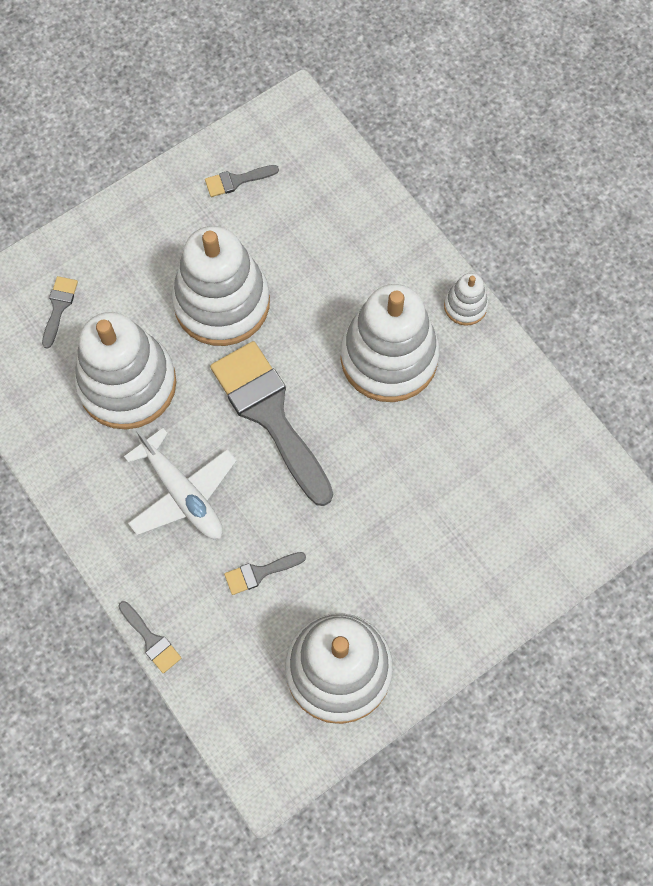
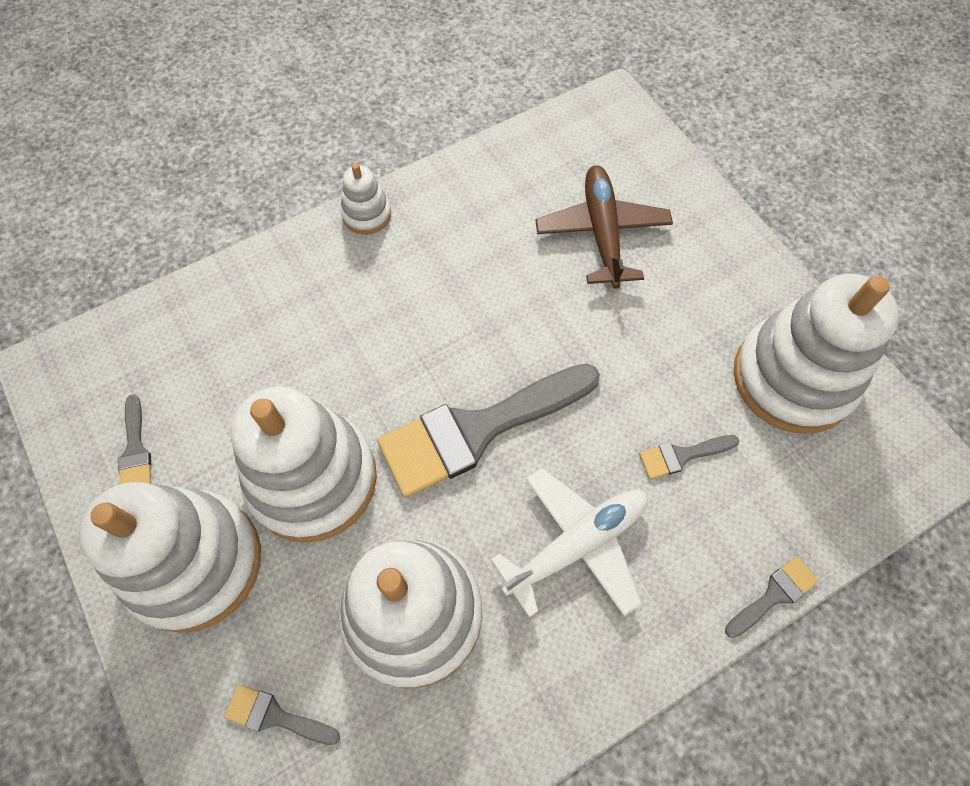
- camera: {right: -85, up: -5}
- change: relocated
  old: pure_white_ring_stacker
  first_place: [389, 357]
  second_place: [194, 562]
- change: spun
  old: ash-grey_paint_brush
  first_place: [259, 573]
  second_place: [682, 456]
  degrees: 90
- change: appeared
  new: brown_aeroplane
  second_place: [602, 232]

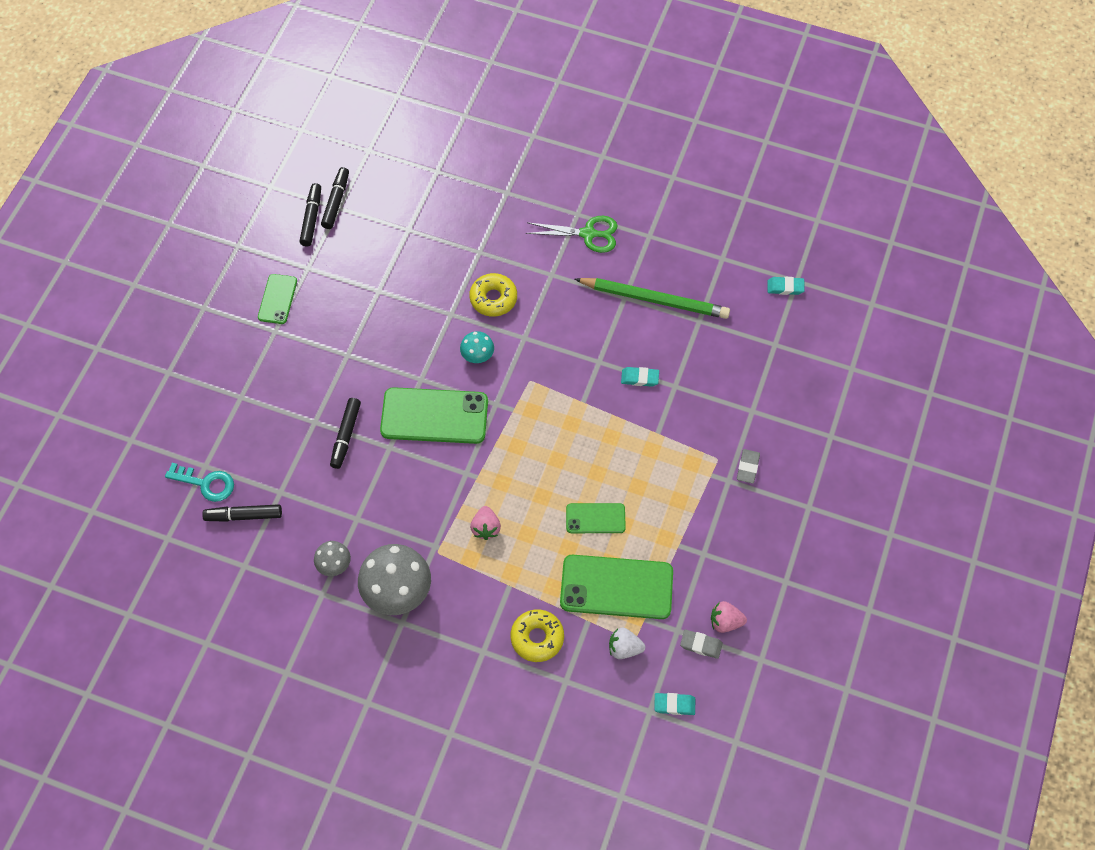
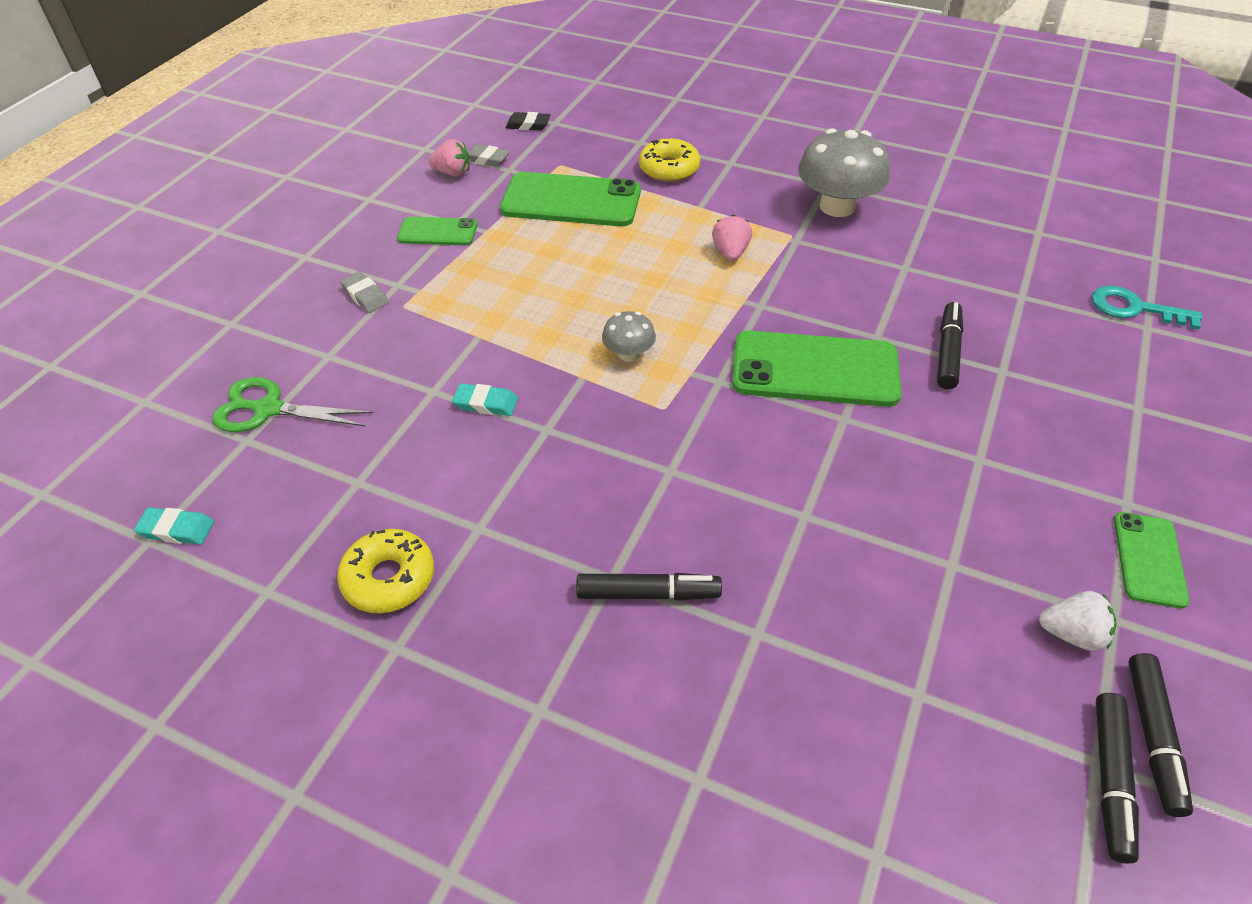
- camera: {right: -175, up: -15}
- change: relocated
  old: green_scissors
  first_place: [588, 234]
  second_place: [268, 409]
- change: relocated
  old: bright_yellow_doughnut
  first_place: [493, 299]
  second_place: [389, 578]
- change: missing
  old: green_wooden_pencil
  first_place: [654, 300]
- change: missing
  old: turquoise_fungus
  first_place: [477, 355]
- change: spun
  old: ash-grey_eraser
  first_place: [747, 467]
  second_place: [365, 296]
  degrees: -60
- change: relocated
  old: green_mobile_phone
  first_place: [595, 518]
  second_place: [437, 232]
- change: relocated
  old: black_marker_pen
  first_place: [244, 516]
  second_place: [647, 593]
- change: relocated
  old: ash-grey_fungus
  first_place: [334, 564]
  second_place: [629, 354]
- change: relocated
  old: pure_white_toy_strawberry
  first_place: [624, 648]
  second_place: [1072, 634]
- change: colour
  old: turquoise_eraser
  new: black_eraser
  first_place: [674, 705]
  second_place: [528, 125]

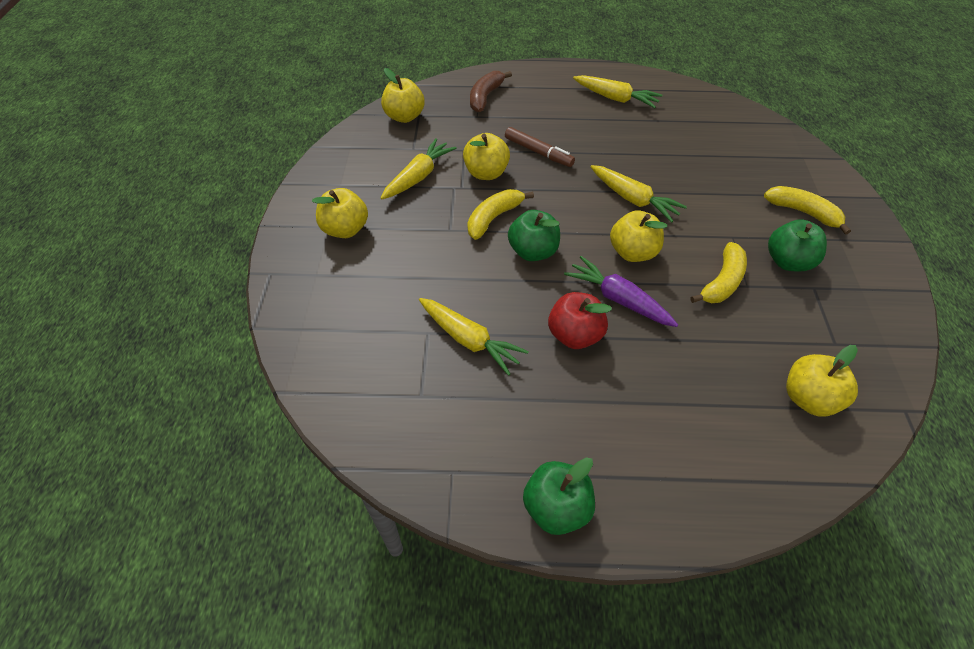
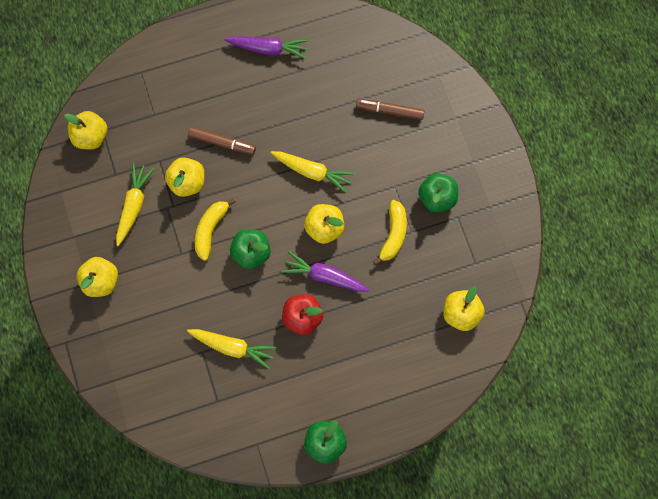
- camera: {right: -20, up: 20}
- change: missing
  old: brown_banana
  first_place: [485, 97]
- change: colour
  old: bright_yellow_toy_carrot
  new: purple_toy_carrot
  first_place: [616, 98]
  second_place: [269, 49]
- change: missing
  old: bright_yellow_banana
  first_place: [803, 212]
- change: appeared
  new: brown_marker_pen
  second_place: [390, 111]

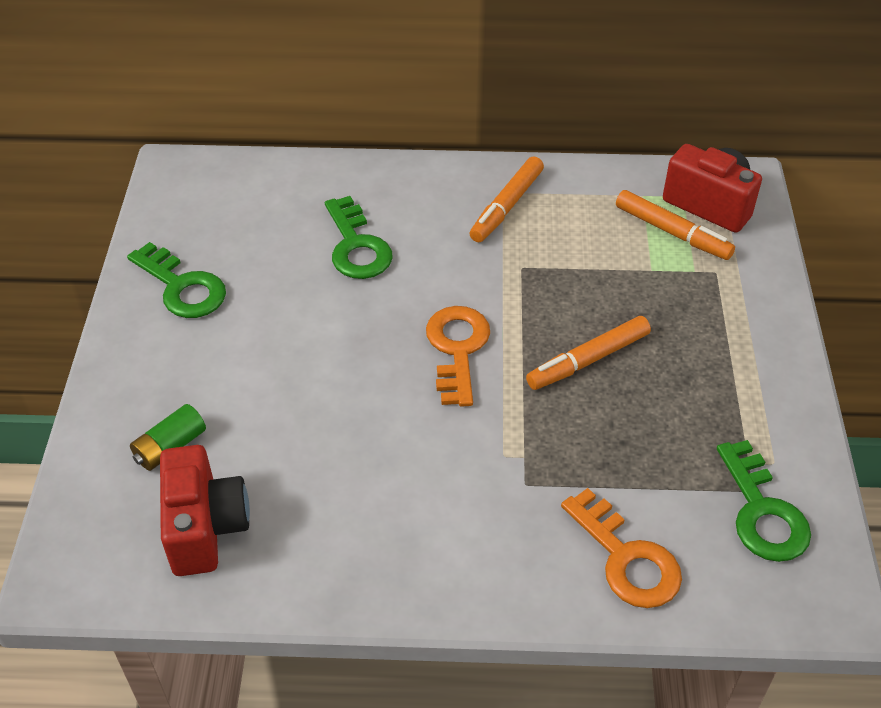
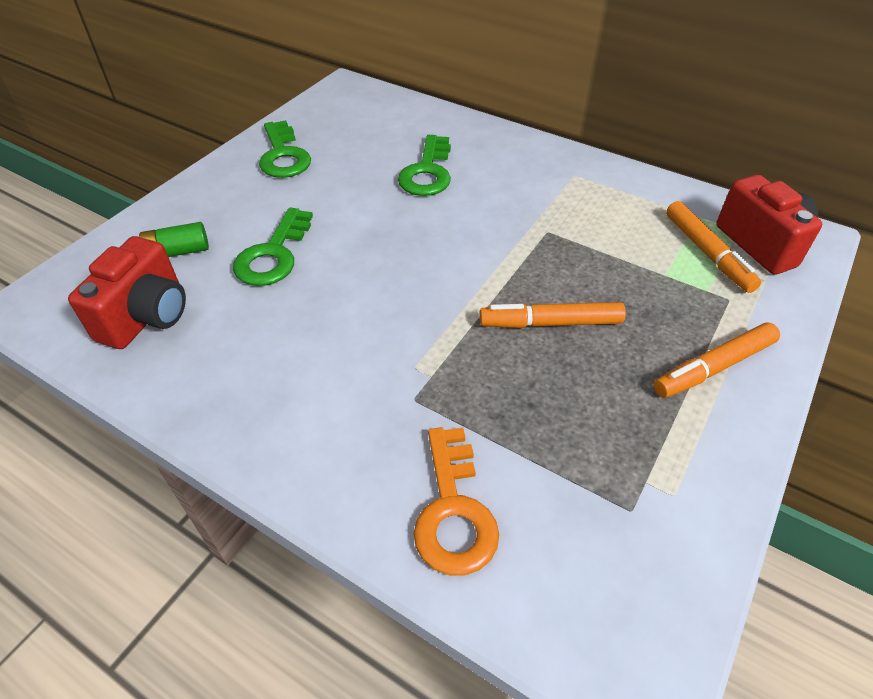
- camera: {right: 30, up: 0}
- change: relocated
  old: orange_marker_pen
  first_place: [506, 206]
  second_place: [713, 367]
- change: missing
  old: orange_latchkey
  first_place: [457, 349]
- change: relocated
  old: green_latchkey
  first_place: [762, 512]
  second_place: [273, 255]

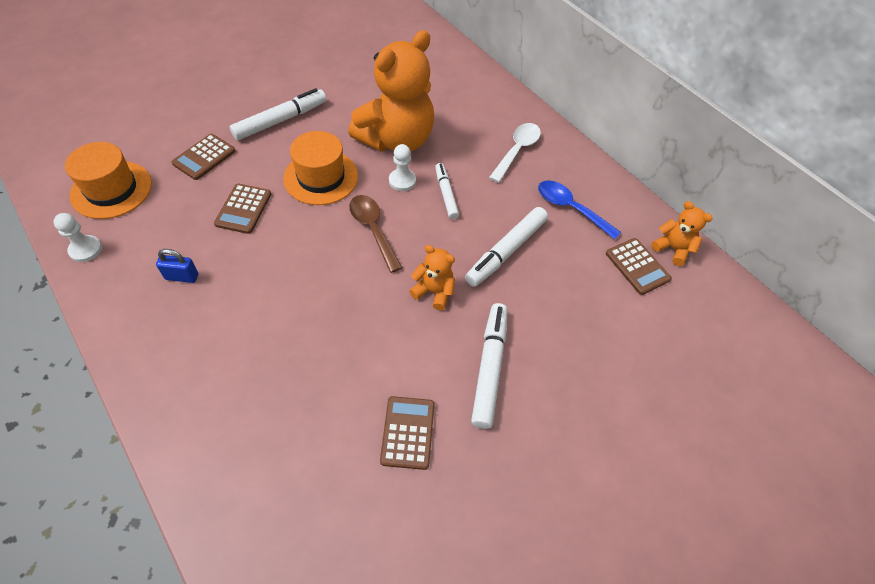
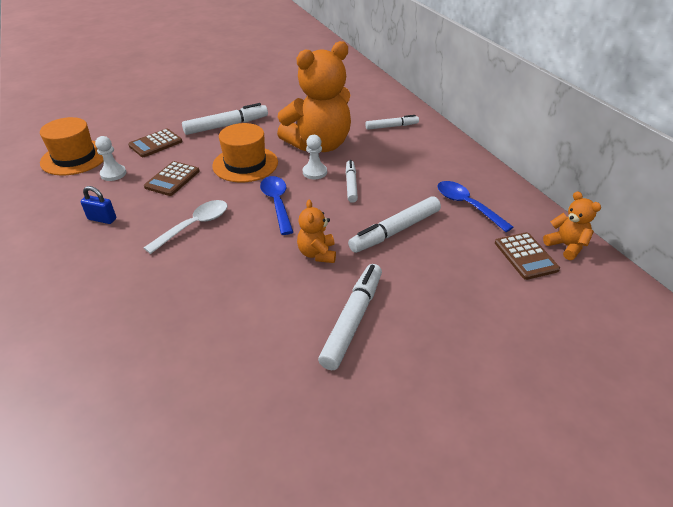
- camera: {right: 15, up: -15}
- change: relocated
  old: pure_white_tablespoon
  first_place: [517, 151]
  second_place: [194, 226]
- change: colour
  old: brown_tablespoon
  new: blue_tablespoon
  first_place: [373, 229]
  second_place: [277, 203]
- change: relocated
  old: pure_white_game_pawn
  first_place: [86, 249]
  second_place: [113, 174]
- change: spun
  old: orange_teddy
  first_place: [434, 291]
  second_place: [317, 254]
  degrees: -135
- change: missing
  old: brown_calculator
  first_place: [408, 432]
- change: appeared
  new: pure_white_marker_pen
  second_place: [391, 126]

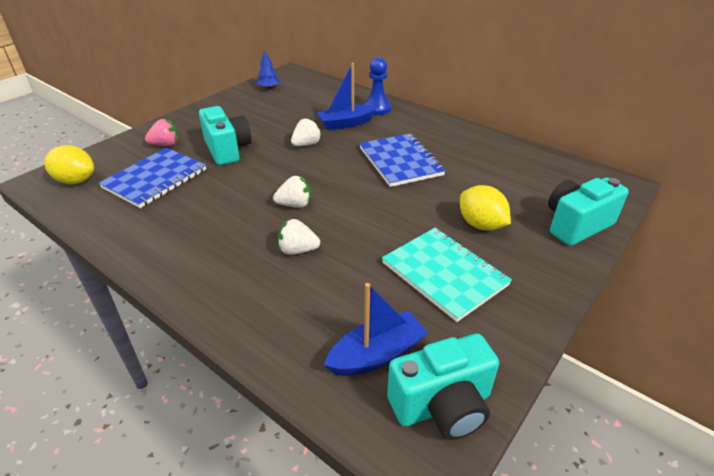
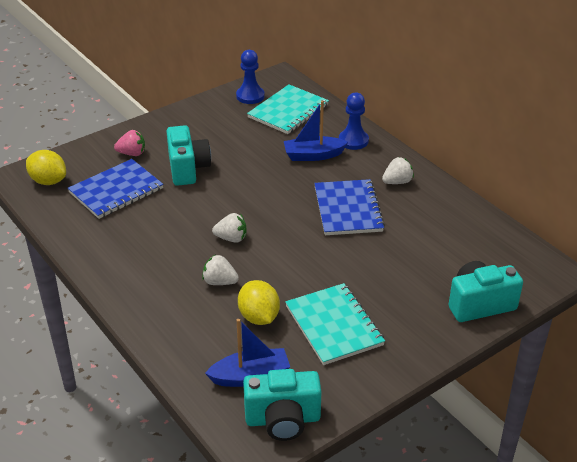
- camera: {right: 15, up: 0}
- change: exchanged
  old: blue_tree
  new: blue_game_pawn
  first_place: [269, 88]
  second_place: [250, 96]
- change: relocated
  old: pure_white_toy_strawberry
  first_place: [306, 144]
  second_place: [397, 182]
- change: relocated
  old: bright_yellow_toy_lemon
  first_place: [481, 225]
  second_place: [259, 317]
- change: appeared
  new: turquoise_notepad
  second_place: [288, 111]

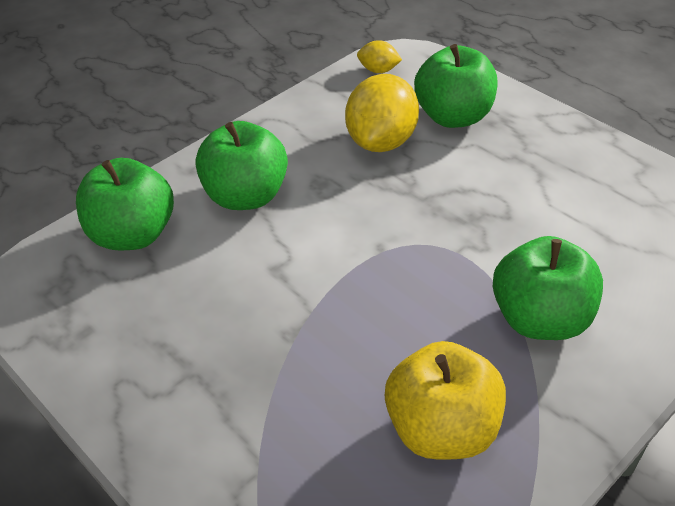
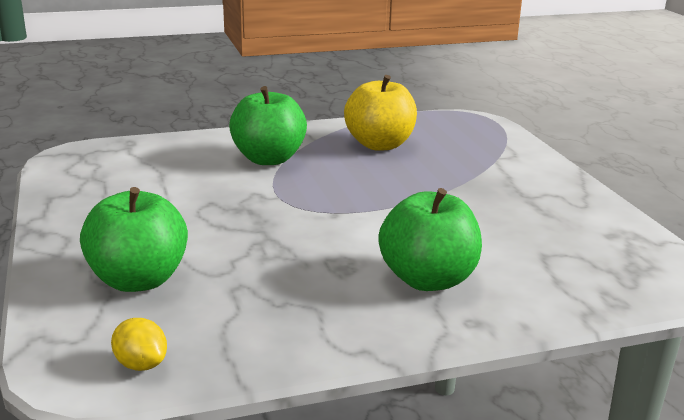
- camera: {right: -155, up: -20}
- change: missing
  old: bright_yellow_toy_lemon
  first_place: [381, 141]
- change: missing
  old: green_apple_fruit
  first_place: [133, 234]

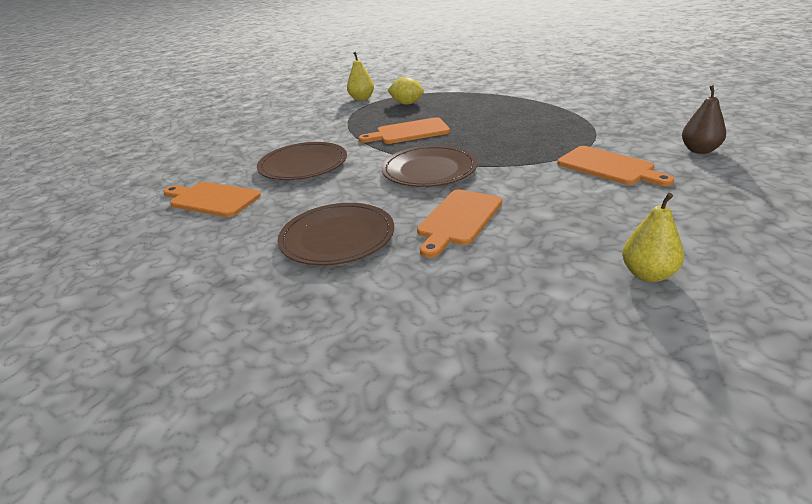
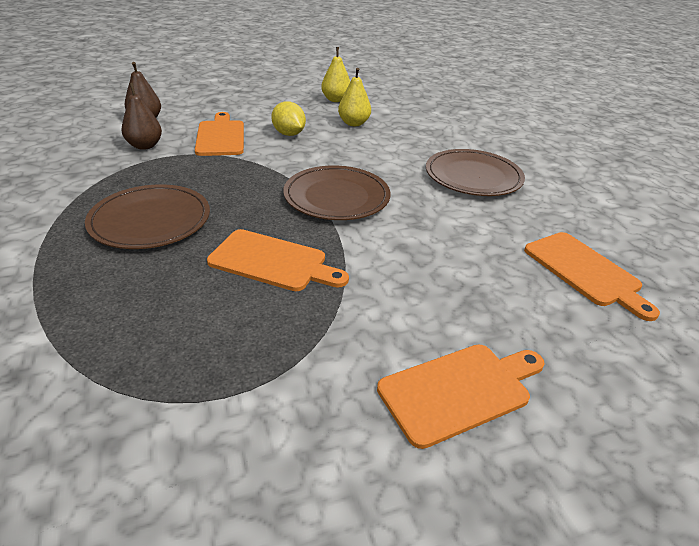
- camera: {right: -150, up: 5}
- change: relocated
  old: bright_yellow_pear
  first_place: [362, 99]
  second_place: [354, 123]
- change: relocated
  old: bright_yellow_toy_lemon
  first_place: [406, 103]
  second_place: [289, 134]
- change: relocated
  old: brown_dinner_plate
  first_place: [303, 165]
  second_place: [150, 220]
- change: relocated
  old: orange_cutting_board
  first_place: [458, 220]
  second_place: [459, 390]
- change: appeared
  new: brown_pear
  second_place: [145, 146]

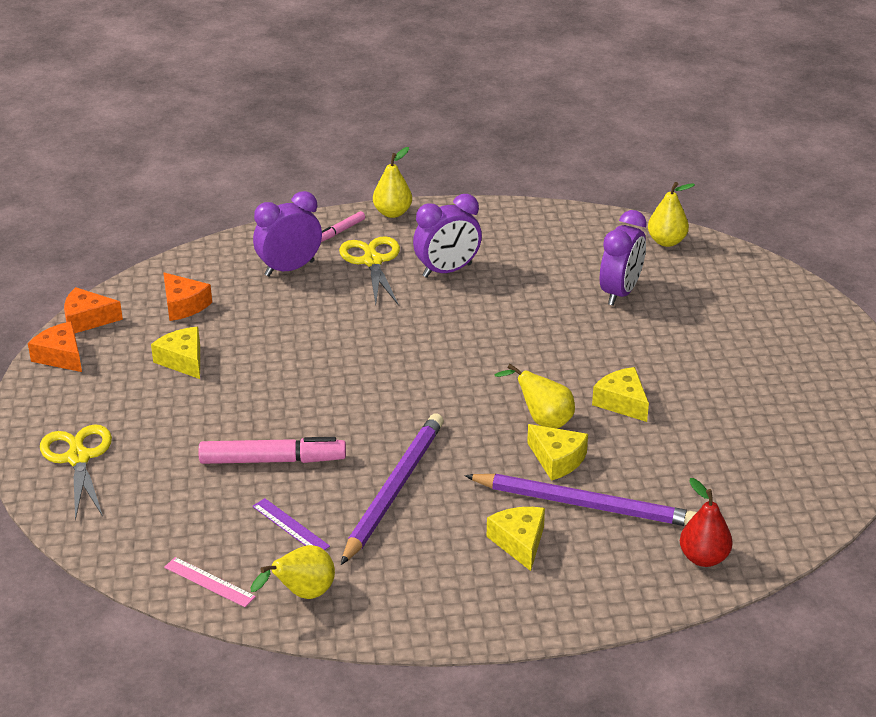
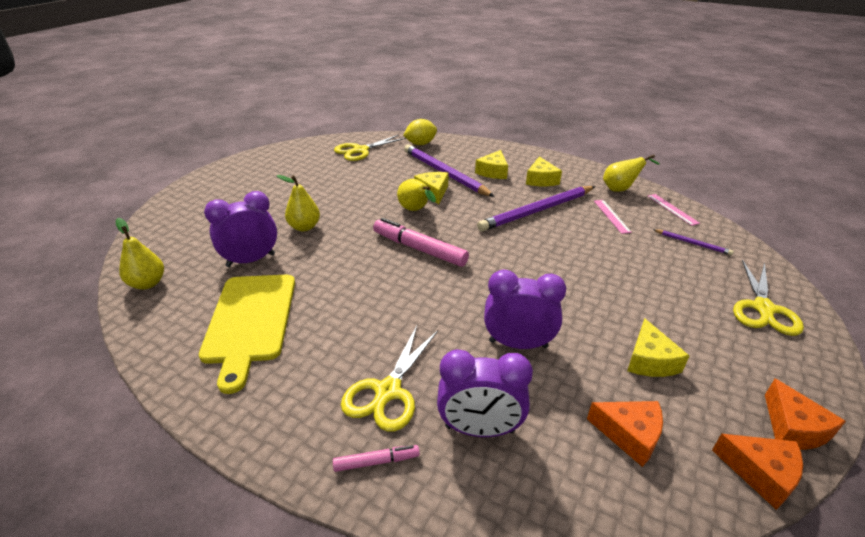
- camera: {right: -145, up: 0}
- change: relocated
  old: bright_yellow_pear
  first_place: [392, 213]
  second_place: [304, 227]
- change: relocated
  old: purple_bedside_clock
  first_place: [447, 270]
  second_place: [518, 344]
- change: spun
  old: orange_cheese
  first_place: [183, 305]
  second_place: [629, 435]
  degrees: 120
- change: relocated
  old: bright_yellow_cheese
  first_place: [622, 402]
  second_place: [541, 180]
- change: relocated
  old: pink_marker_pen
  first_place: [271, 460]
  second_place: [419, 249]
- change: exchanged
  old: scarlet_pear
  new: bright_yellow_toy_lemon
  first_place: [703, 558]
  second_place: [420, 144]
- change: colour
  old: purple_straightedge
  new: pink_straightedge
  first_place: [290, 526]
  second_place: [611, 216]
- change: appeared
  new: bright_yellow_scissors
  second_place: [360, 150]
- change: appeared
  new: purple_wooden_pencil
  second_place: [692, 243]
- change: appeared
  new: bright_yellow_cutting_board
  second_place: [250, 321]

